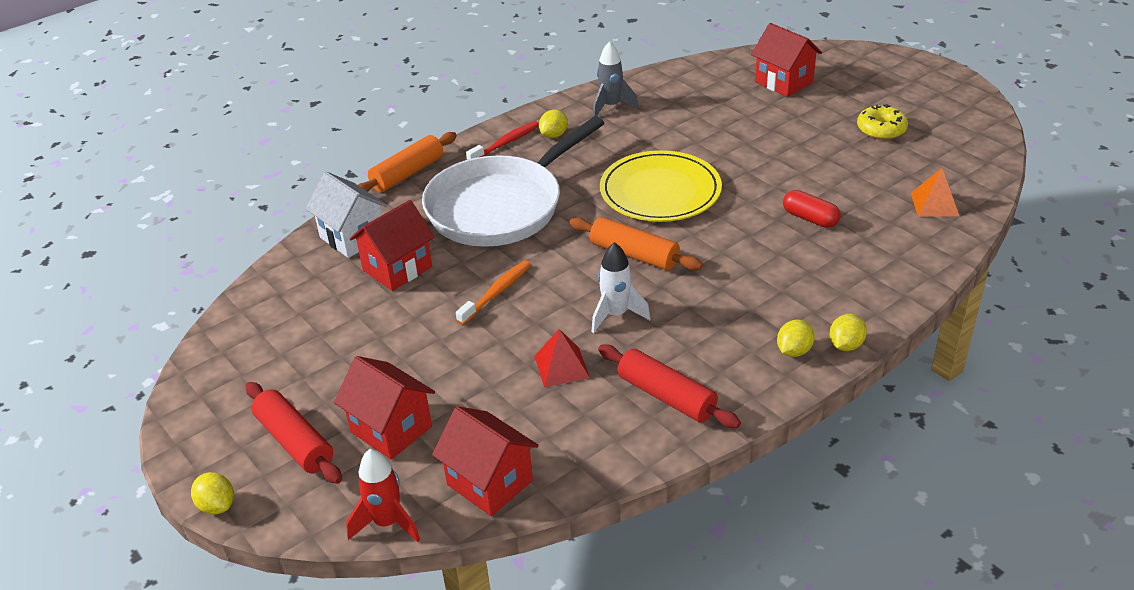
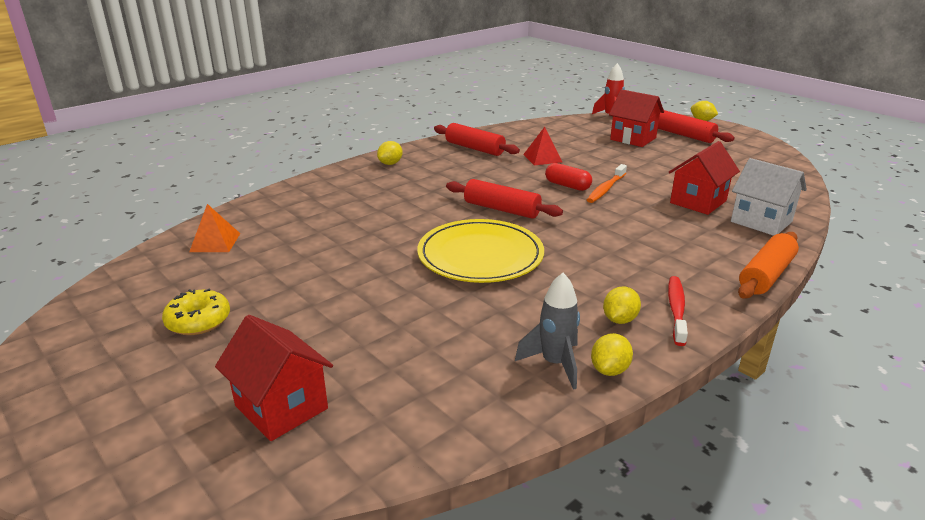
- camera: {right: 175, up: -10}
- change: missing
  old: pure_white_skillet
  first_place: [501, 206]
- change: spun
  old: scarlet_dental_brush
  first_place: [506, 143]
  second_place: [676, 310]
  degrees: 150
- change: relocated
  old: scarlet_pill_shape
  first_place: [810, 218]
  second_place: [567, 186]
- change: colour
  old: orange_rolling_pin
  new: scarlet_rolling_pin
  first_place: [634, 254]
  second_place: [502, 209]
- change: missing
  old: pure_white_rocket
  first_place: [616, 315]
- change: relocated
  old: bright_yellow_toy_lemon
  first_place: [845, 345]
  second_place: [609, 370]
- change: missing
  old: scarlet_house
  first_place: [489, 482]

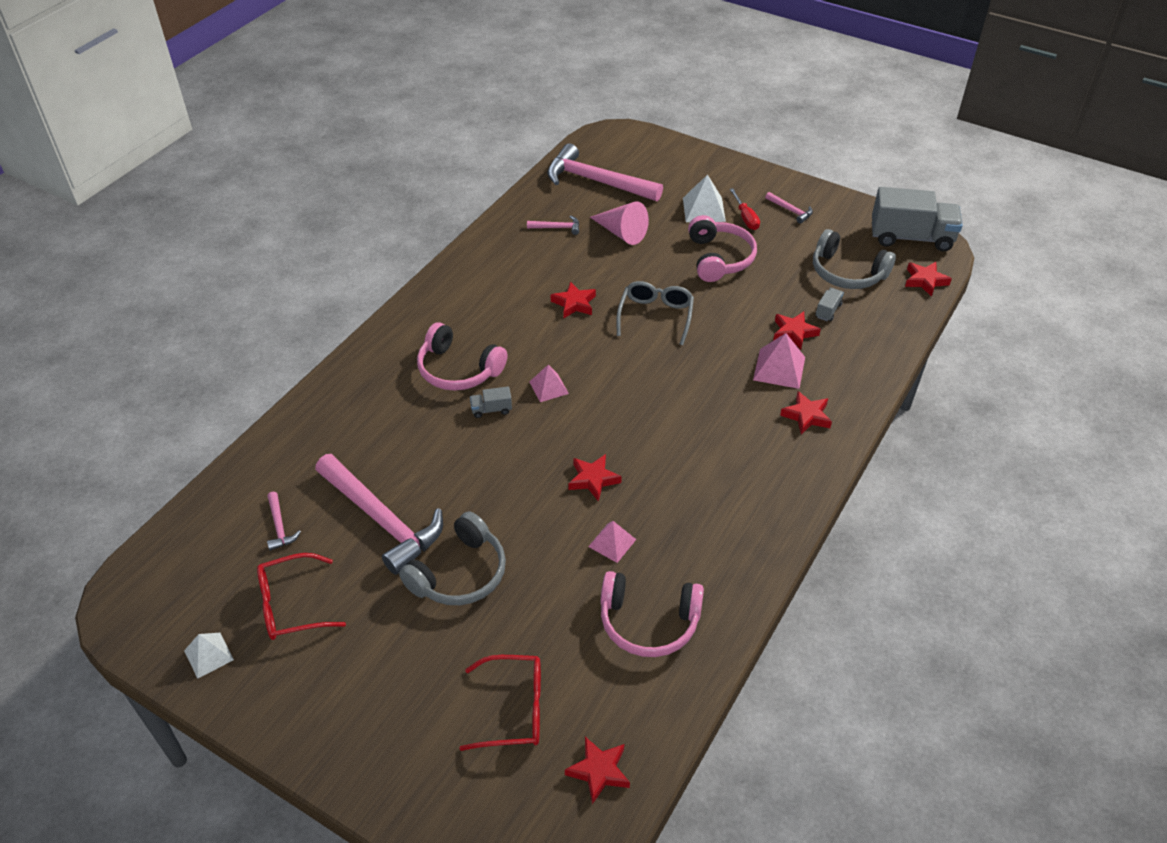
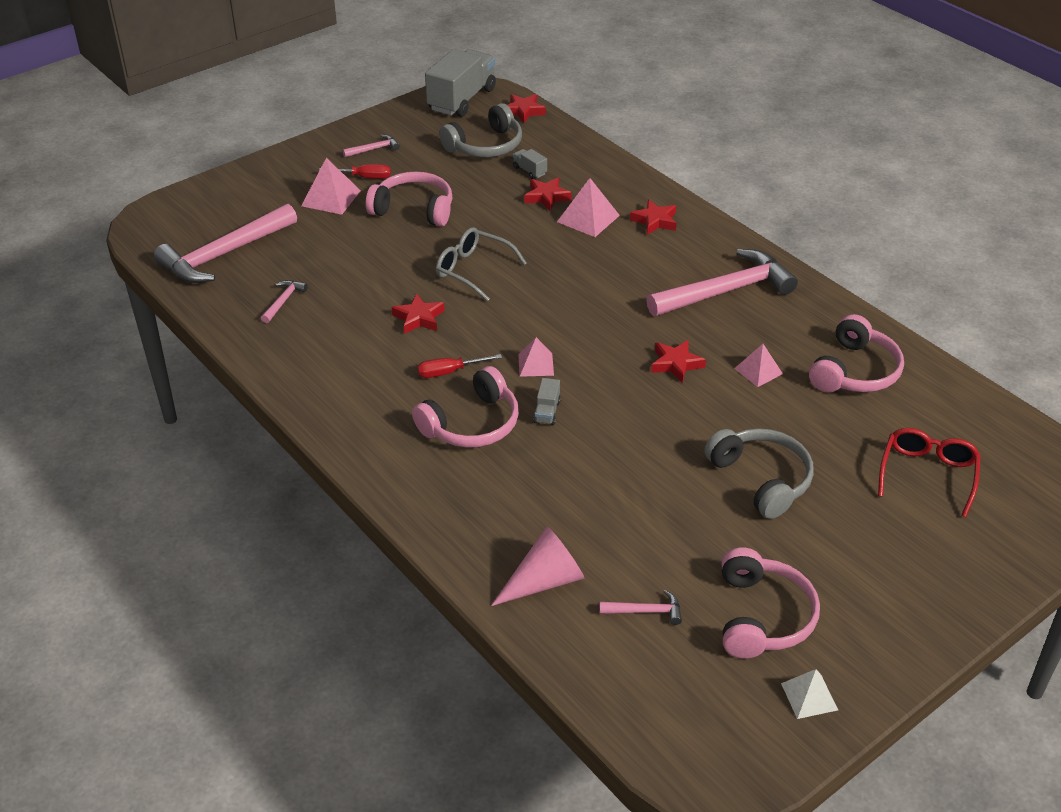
- camera: {right: -70, up: -5}
- change: colour
  old: pure_white_solid_pyramid
  new: pink_solid_pyramid
  first_place: [704, 209]
  second_place: [331, 198]
- change: relocated
  old: pink_cone
  first_place: [621, 233]
  second_place: [544, 581]
- change: relocated
  old: pink_hammer
  first_place: [381, 519]
  second_place: [725, 291]
- change: exchanged
  old: scarlet_glasses
  new: pink_headset
  first_place: [291, 605]
  second_place: [762, 616]
- change: missing
  old: scarlet_five-pointed_star
  first_place: [599, 771]
- change: appeared
  new: scarlet_hand_screwdriver
  second_place: [449, 372]

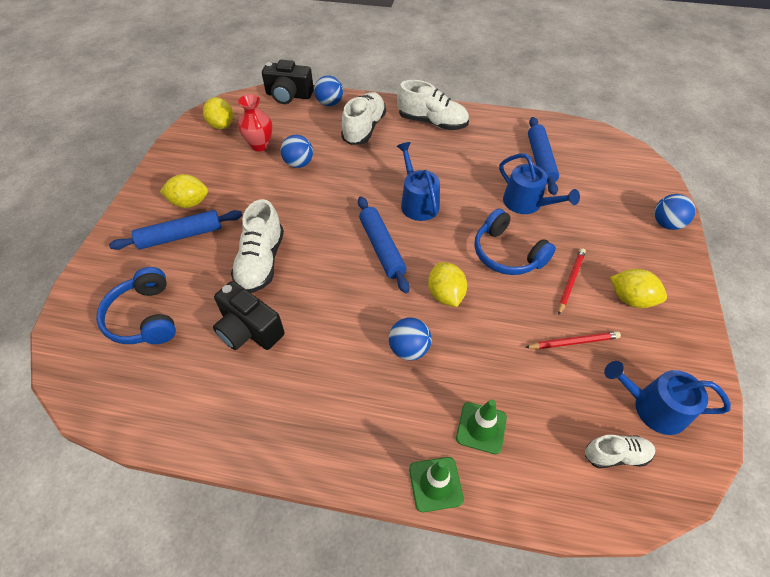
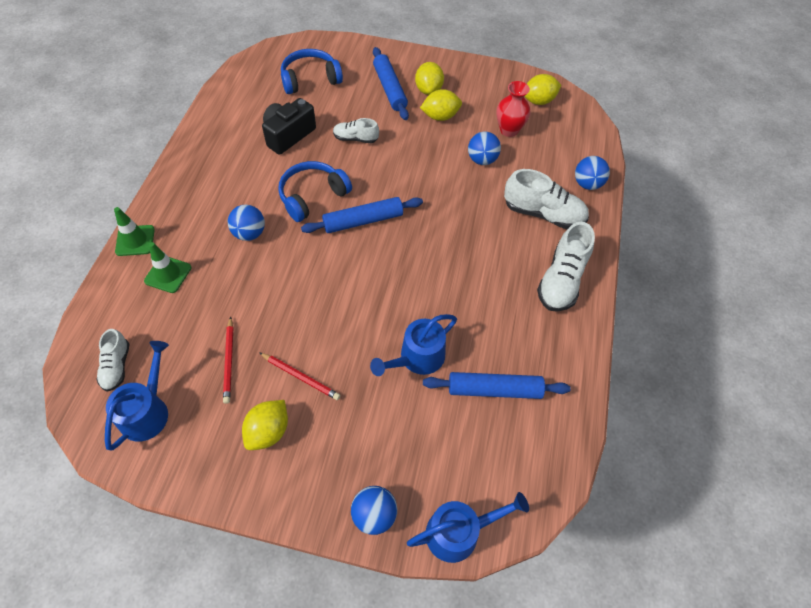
- camera: {right: 90, up: 5}
- change: missing
  old: black_photo_camera
  first_place: [289, 95]
- change: relocated
  old: blue_sprinkling_can
  first_place: [417, 202]
  second_place: [459, 532]
- change: size
  old: pure_white_shoe
  first_place: [261, 262]
  second_place: [355, 138]
  factor: 0.58
- change: relocated
  old: blue_headset
  first_place: [507, 254]
  second_place: [312, 196]
- change: relocated
  old: bright_yellow_toy_lemon
  first_place: [445, 294]
  second_place: [440, 116]

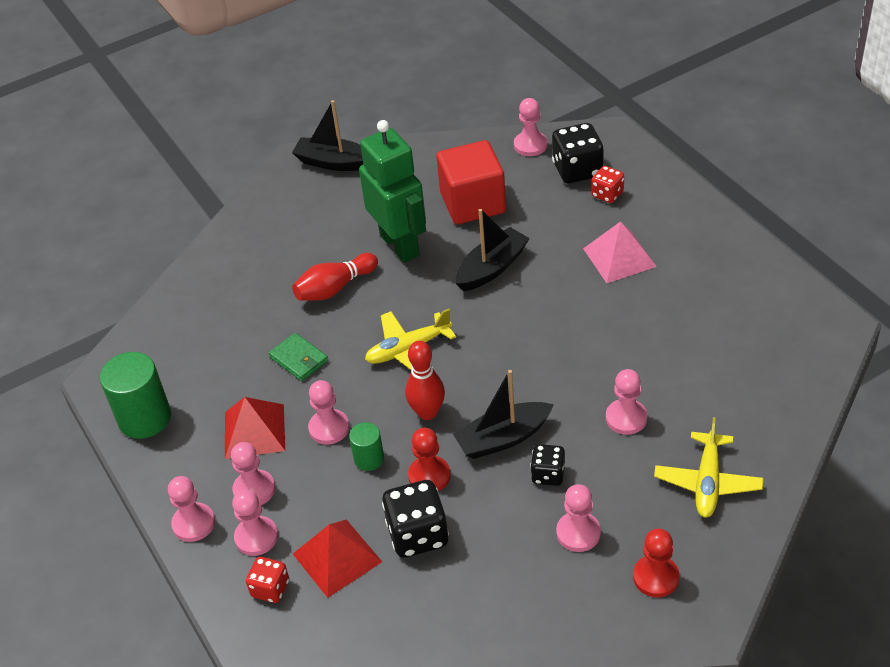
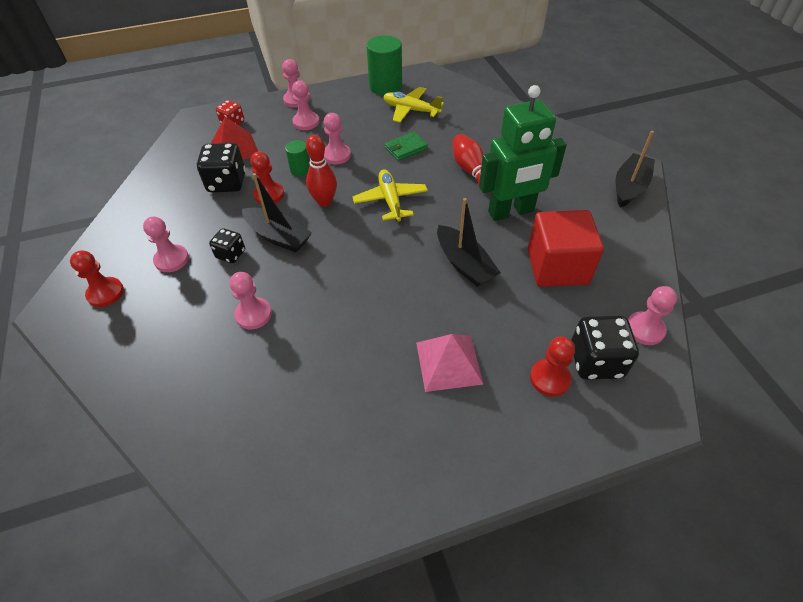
- camera: {right: 100, up: 5}
- change: exchanged
  old: scarlet_game_die
  new: scarlet_game_pawn
  first_place: [607, 194]
  second_place: [549, 378]
- change: spun
  old: black_boat
  first_place: [503, 438]
  second_place: [278, 236]
  degrees: 135
- change: missing
  old: scarlet_solid_pyramid
  first_place: [254, 431]
- change: relocated
  old: bright_yellow_aeroplane
  first_place: [707, 482]
  second_place: [411, 110]
- change: missing
  old: pink_game_pawn
  first_place: [256, 537]

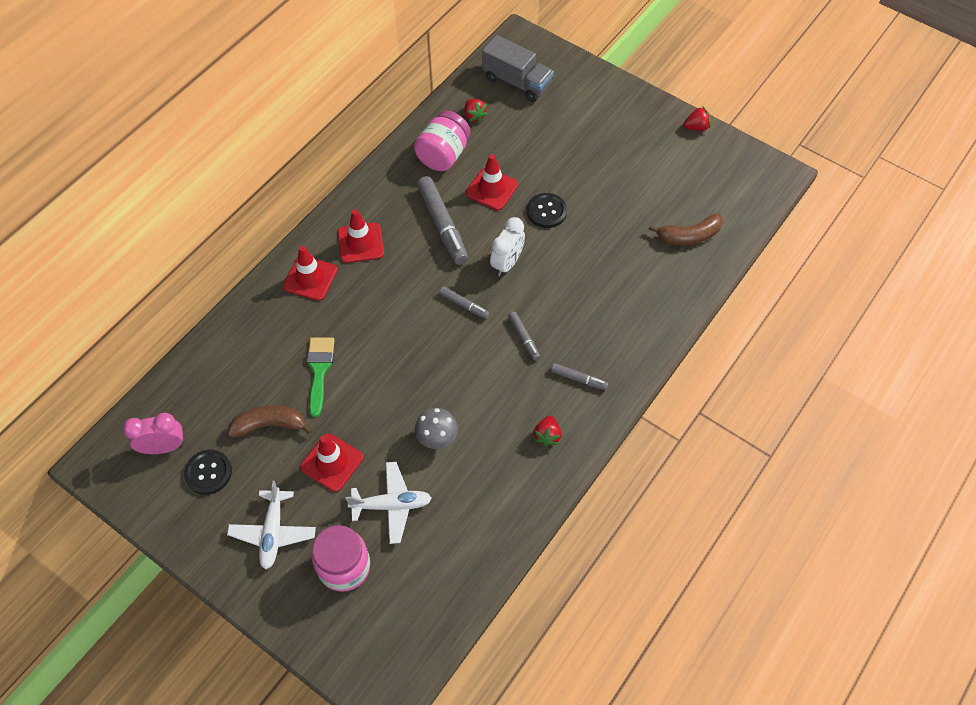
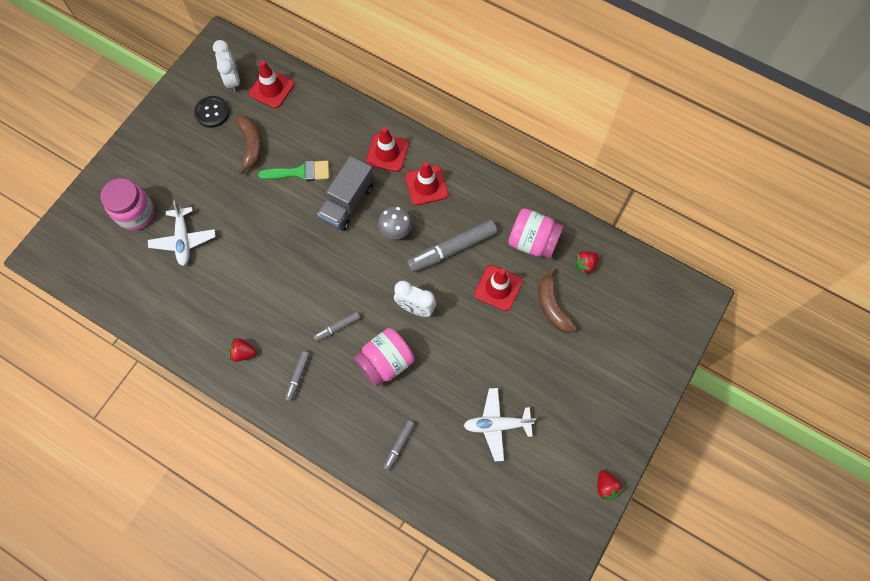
- camera: {right: 85, up: 10}
- change: relocated
  old: ash-grey_toy_truck
  first_place: [517, 82]
  second_place: [347, 203]
- change: missing
  old: black_button
  first_place: [546, 211]
- change: relocated
  old: brown_banana
  first_place: [689, 236]
  second_place: [552, 306]
- change: relocated
  old: ash-grey_marker_pen
  first_place: [464, 305]
  second_place: [399, 445]
- change: relocated
  old: ash-grey_fungus
  first_place: [437, 439]
  second_place: [396, 231]
- change: colour
  old: pink_bedside_clock
  new: pure_white_bedside_clock
  first_place: [164, 447]
  second_place: [233, 80]
- change: relocated
  old: scarlet_traffic_cone
  first_place: [332, 462]
  second_place: [271, 89]
- change: relocated
  old: pure_white_aeroplane
  first_place: [273, 532]
  second_place: [497, 425]
- change: appeared
  new: pink_jar
  second_place: [386, 362]

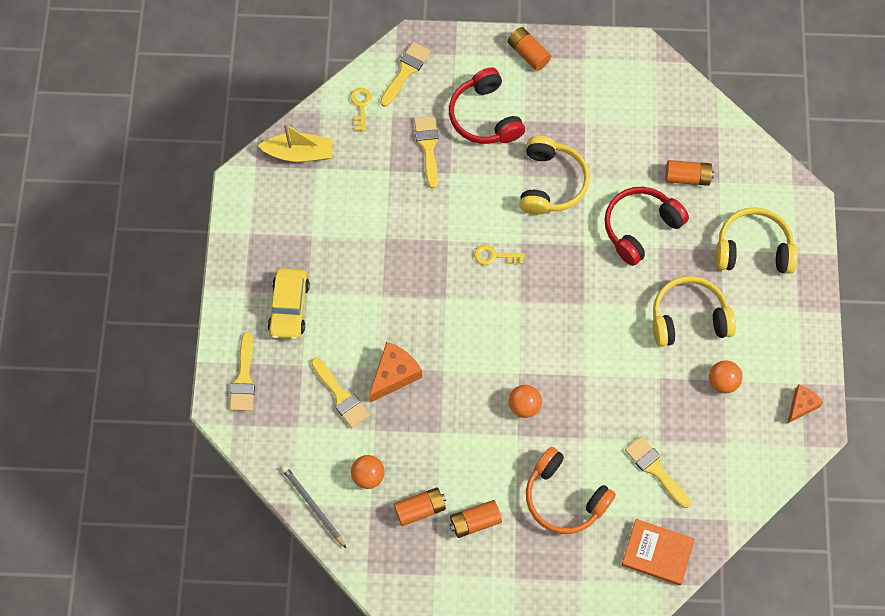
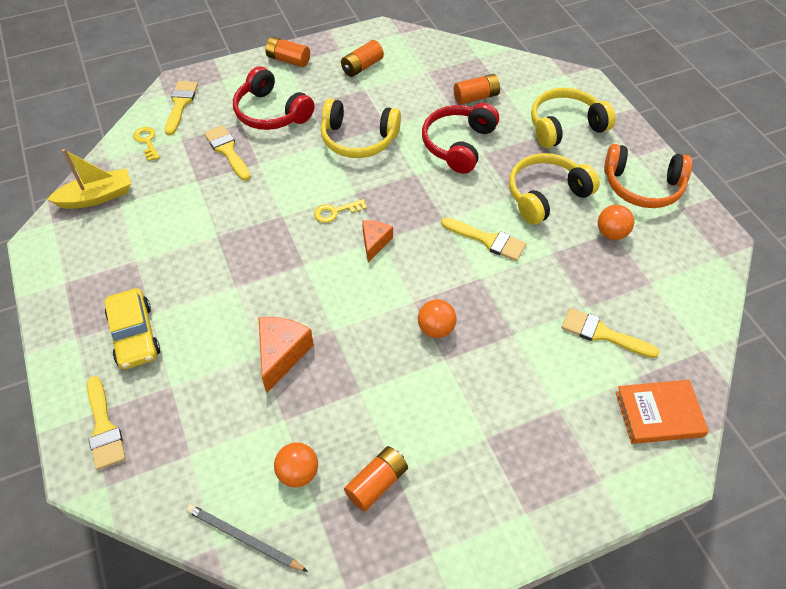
- camera: {right: -25, up: -15}
- change: spun
  old: bright_yellow_headset
  first_place: [551, 183]
  second_place: [358, 139]
  degrees: 120
- change: relocated
  old: bright_yellow_paint_brush
  first_place: [341, 396]
  second_place: [488, 240]
- change: relocated
  old: orange_cheese
  first_place: [801, 405]
  second_place: [374, 243]
- change: relocated
  old: orange_headset
  first_place: [564, 497]
  second_place: [642, 186]
- change: relocated
  old: orange_AA_battery
  first_place: [475, 521]
  second_place: [362, 67]

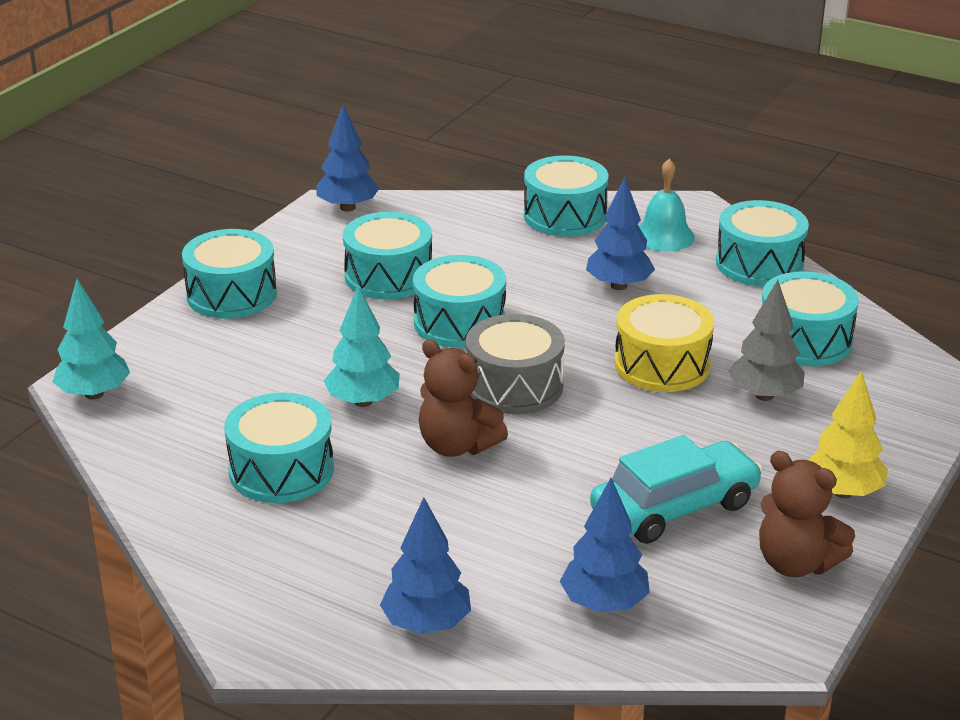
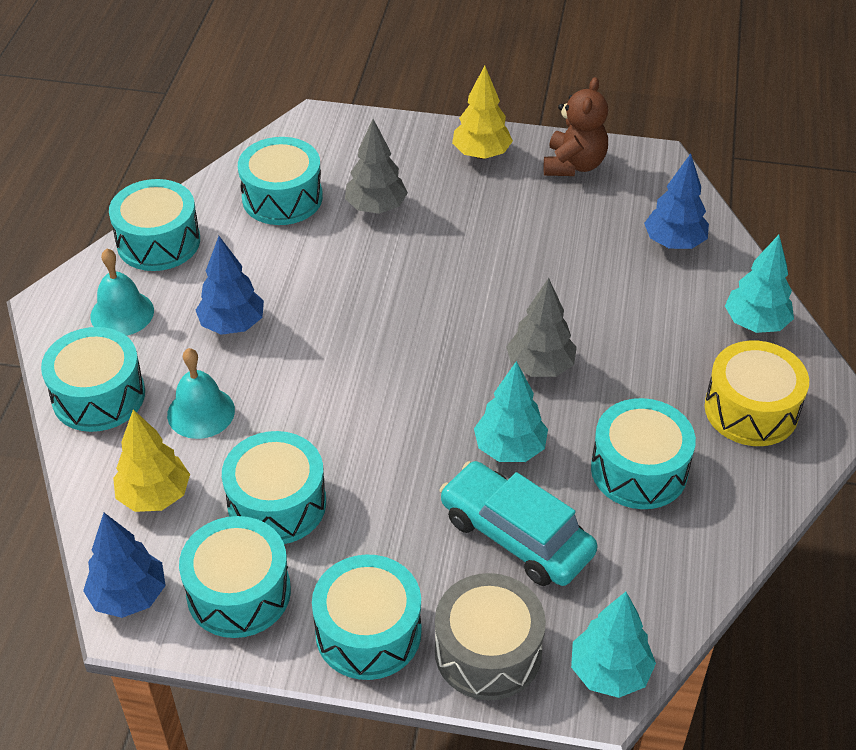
- camera: {right: -110, up: 15}
- change: relocated
  old: turquoise_toy_drum
  first_place: [459, 322]
  second_place: [239, 592]
- change: relocated
  old: bright_yellow_toy_drum
  first_place: [662, 365]
  second_place: [751, 410]
- change: relocated
  old: ash-grey_toy_drum
  first_place: [514, 386]
  second_place: [488, 651]
- change: exchanged
  old: brown_teddy
  new: ash-grey_tree
  first_place: [457, 446]
  second_place: [540, 366]
- change: relocated
  old: turquoise_toy_car
  first_place: [674, 508]
  second_place: [516, 535]
- change: colour
  old: blue_tree
  new: turquoise_tree
  first_place: [426, 624]
  second_place: [755, 323]
- change: appeared
  new: turquoise_bell
  second_place: [201, 412]
- change: appeared
  new: bright_yellow_tree
  second_place: [154, 496]

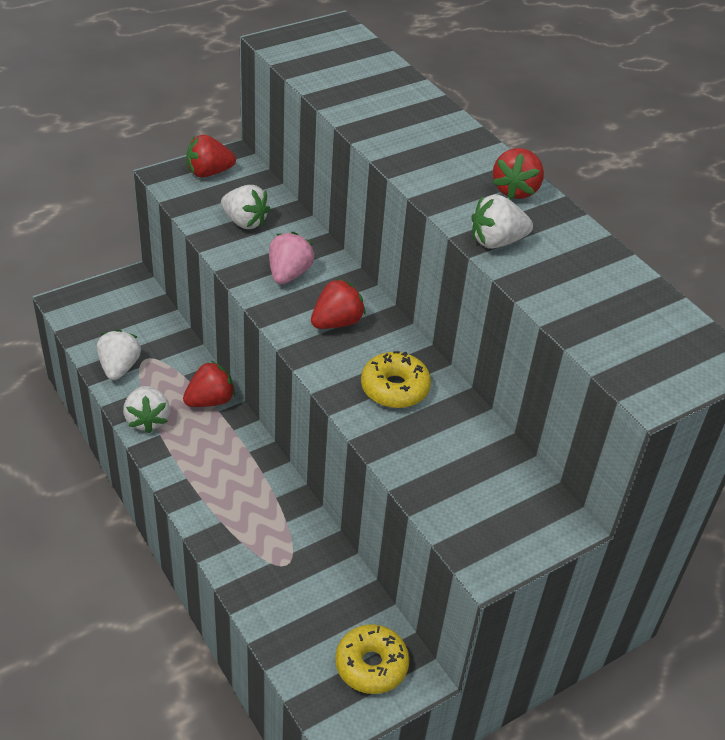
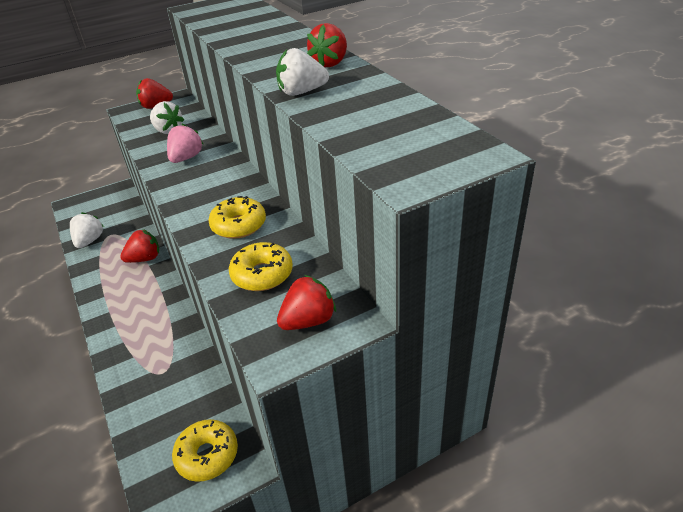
- camera: {right: 10, up: -5}
- change: relocated
  old: scarlet_toy_strawberry
  first_place: [337, 322]
  second_place: [308, 321]
- change: missing
  old: pure_white_toy_strawberry
  first_place: [147, 420]
- change: appeared
  new: bright_yellow_doughnut
  second_place: [262, 274]

